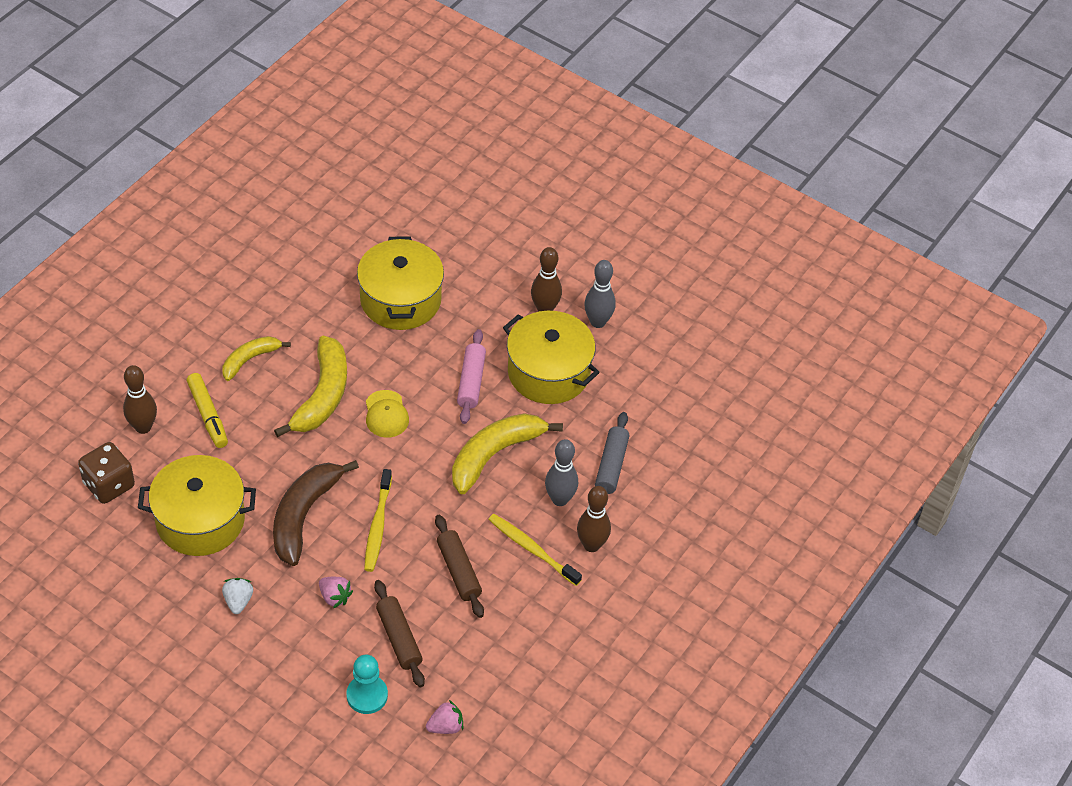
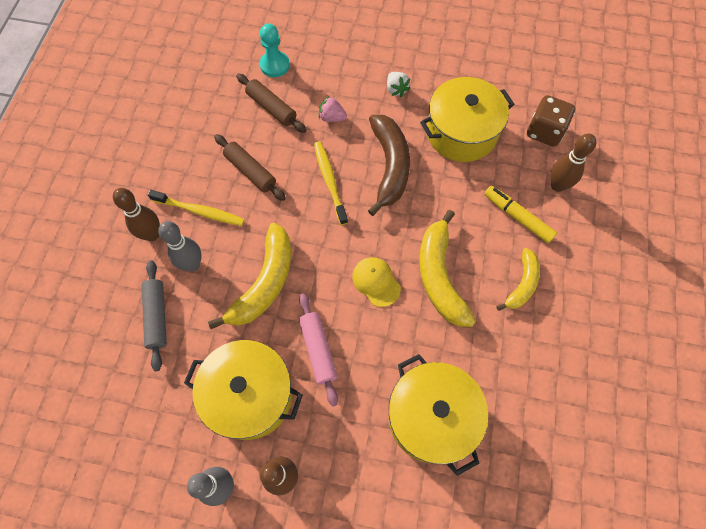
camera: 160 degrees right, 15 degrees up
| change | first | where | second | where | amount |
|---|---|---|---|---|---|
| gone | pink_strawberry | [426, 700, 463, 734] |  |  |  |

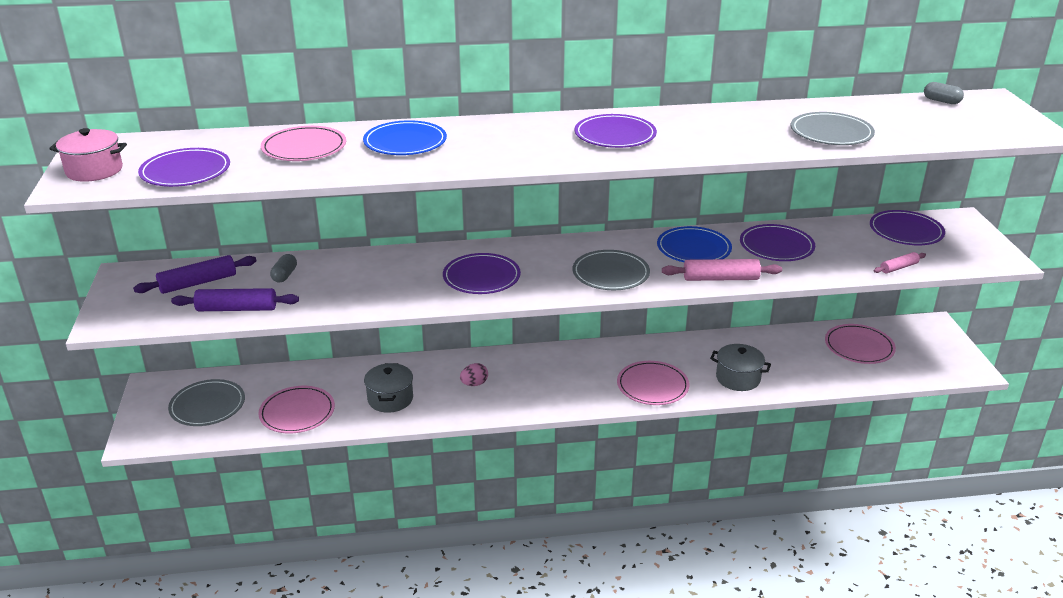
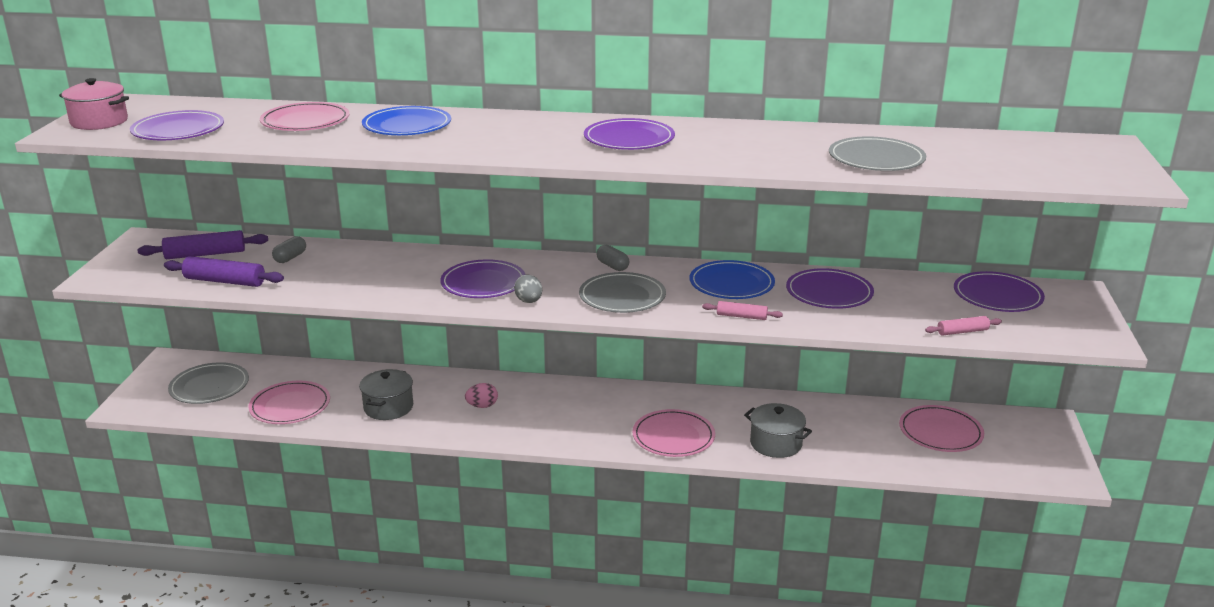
camera: 15 degrees right, 5 degrees down
| change | first | where | second | where | amount |
|---|---|---|---|---|---|
| new |  |  | grey_egg | [514, 275, 542, 303] |  |
| shifted | grey_pill | [924, 82, 964, 104] |  | [596, 245, 629, 271] |  |
| scaled | pink_rolling_pin | [662, 259, 782, 281] |  | [702, 301, 783, 320] | x0.58 |

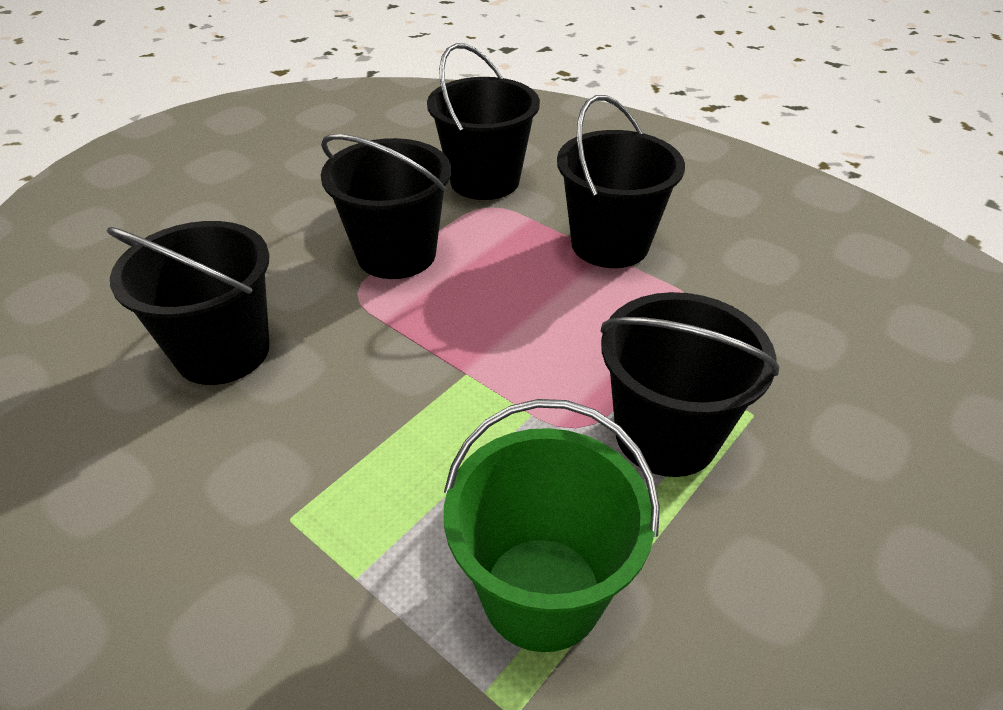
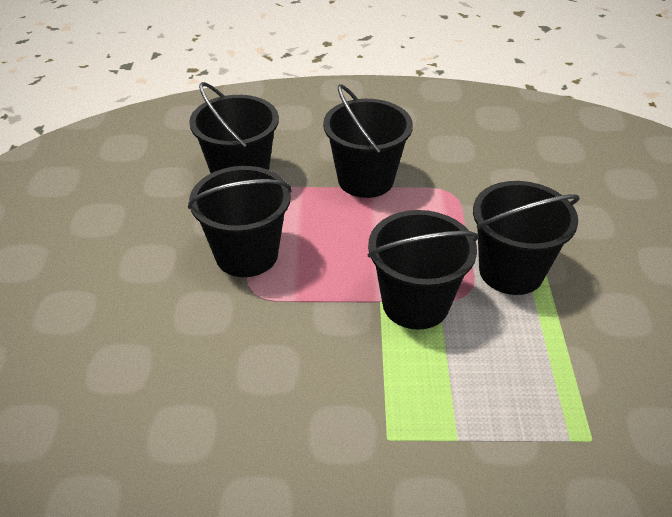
camera: 40 degrees left, 0 degrees up
| change | first | where | second | where | amount |
|---|---|---|---|---|---|
| gone | emerald_pail | [444, 399, 660, 652] |  |  |  |
| shifted | jet-black_pail | [107, 221, 270, 385] |  | [368, 210, 479, 330] |  |

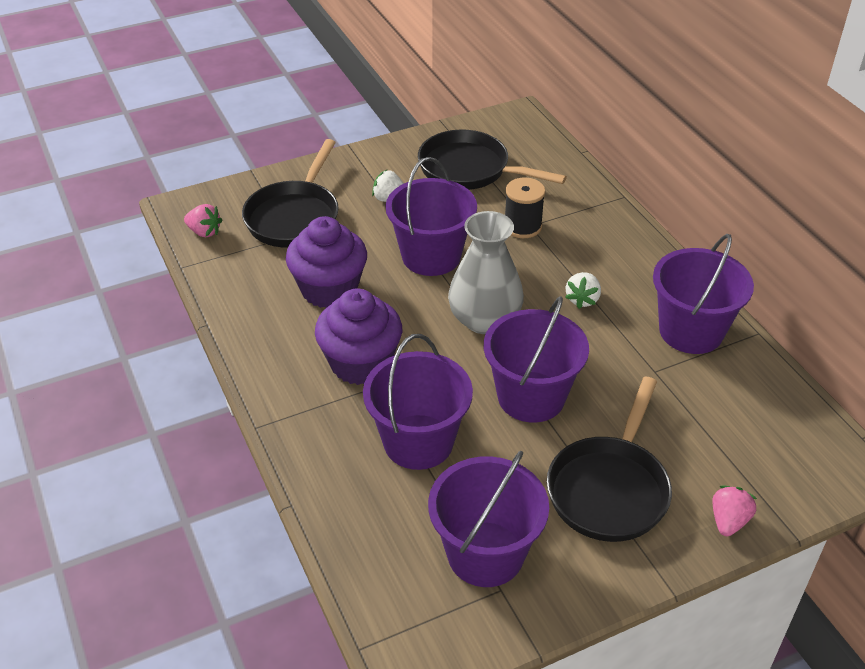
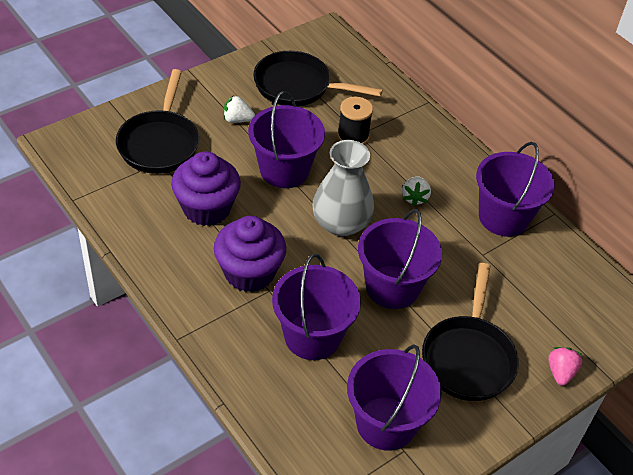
camera: 15 degrees left, 5 degrees up
| change | first | where | second | where | amount |
|---|---|---|---|---|---|
| gone | pink_strawberry | [184, 204, 222, 237] |  |  |  |

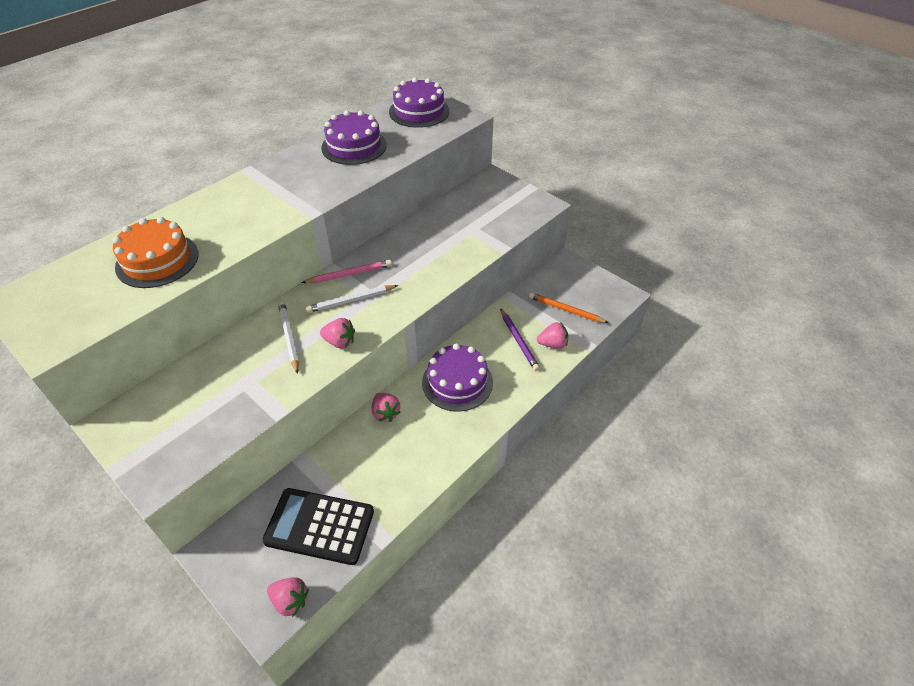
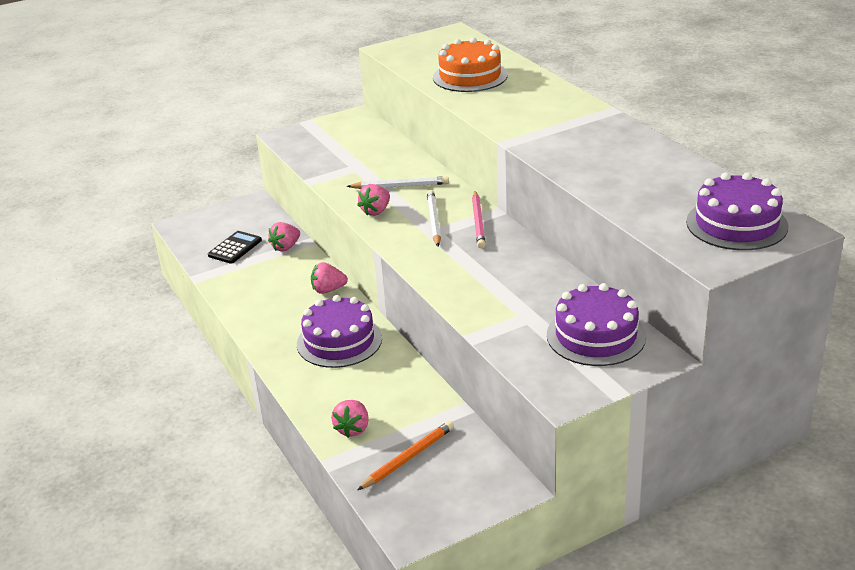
camera: 110 degrees right, 15 degrees down
| change | first | where | second | where | amount |
|---|---|---|---|---|---|
| gone | violet_wooden_pencil | [500, 308, 540, 371] |  |  |  |
| shifted | pink_strawberry | [267, 578, 309, 617] |  | [268, 222, 300, 252] |  |
| shifted | violet_cake | [321, 110, 387, 165] |  | [547, 283, 646, 366] |  |
| scaled | jet-black_adding_machine | [262, 488, 374, 565] |  | [208, 231, 262, 264] | x0.58 |

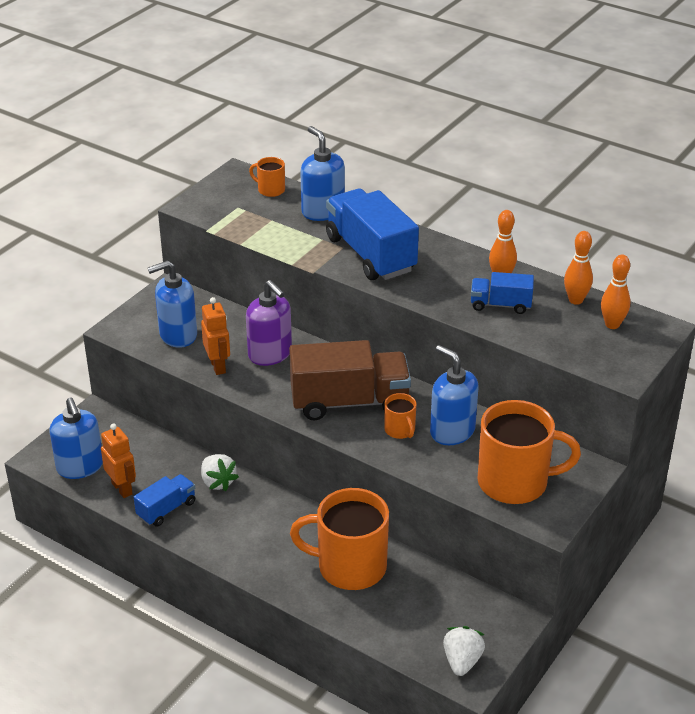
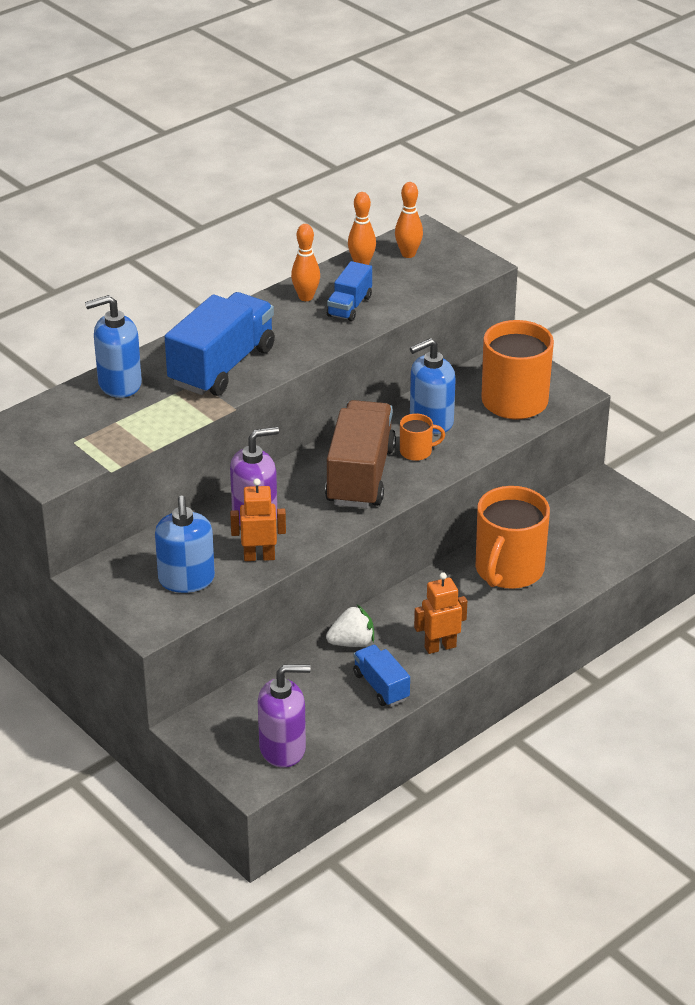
camera: 75 degrees left, 0 degrees up
| change | first | where | second | where | amount |
|---|---|---|---|---|---|
| gone | orange_tea_mug | [249, 157, 285, 197] |  |  |  |
| gone | pure_white_strawberry | [443, 626, 485, 676] |  |  |  |
| shifted | orange_robot_figure | [101, 423, 136, 498] |  | [414, 572, 467, 654] |  |
| repainted | royal_blue_soap_pump | [49, 397, 103, 479] | violet_soap_pump | [258, 664, 311, 768] |  |
| rotated | royal_blue_lorry | [326, 189, 419, 280] |  | [165, 292, 275, 396] | 135 degrees clockwise |

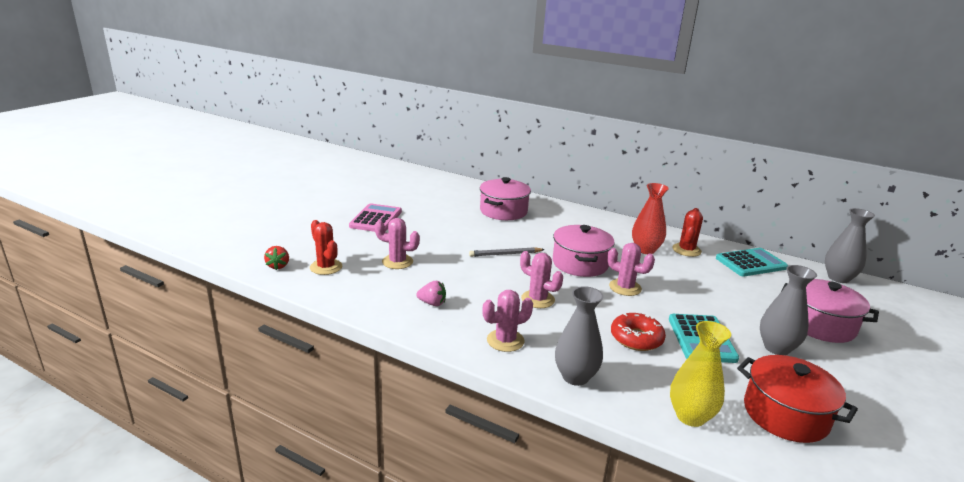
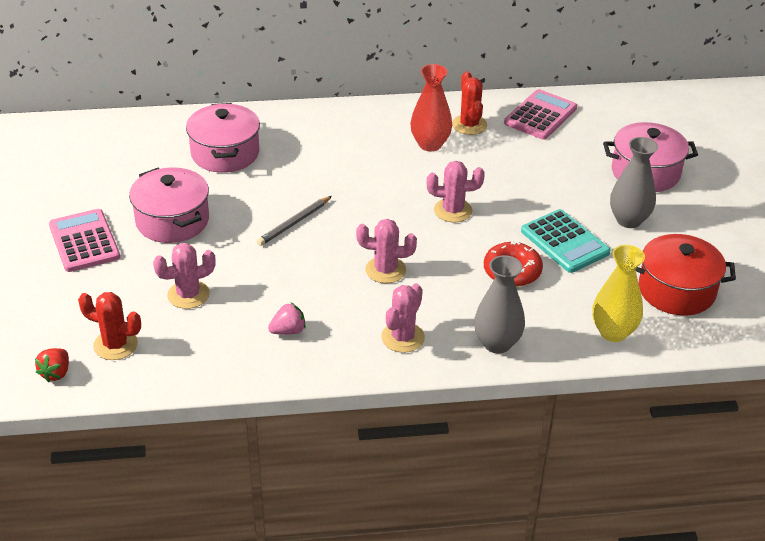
camera: 35 degrees left, 15 degrees up
| change | first | where | second | where | amount |
|---|---|---|---|---|---|
| gone | grey_vase | [825, 208, 875, 283] |  |  |  |
| shifted | pink_cooking_pot | [553, 225, 615, 277] |  | [129, 167, 209, 243] |  |
| repainted | turquoise_adding_machine | [716, 248, 788, 276] | pink_adding_machine | [504, 89, 577, 140] |  |
| rotated | crimson_strawberry | [264, 246, 289, 270] |  | [35, 348, 69, 382] | 60 degrees clockwise |

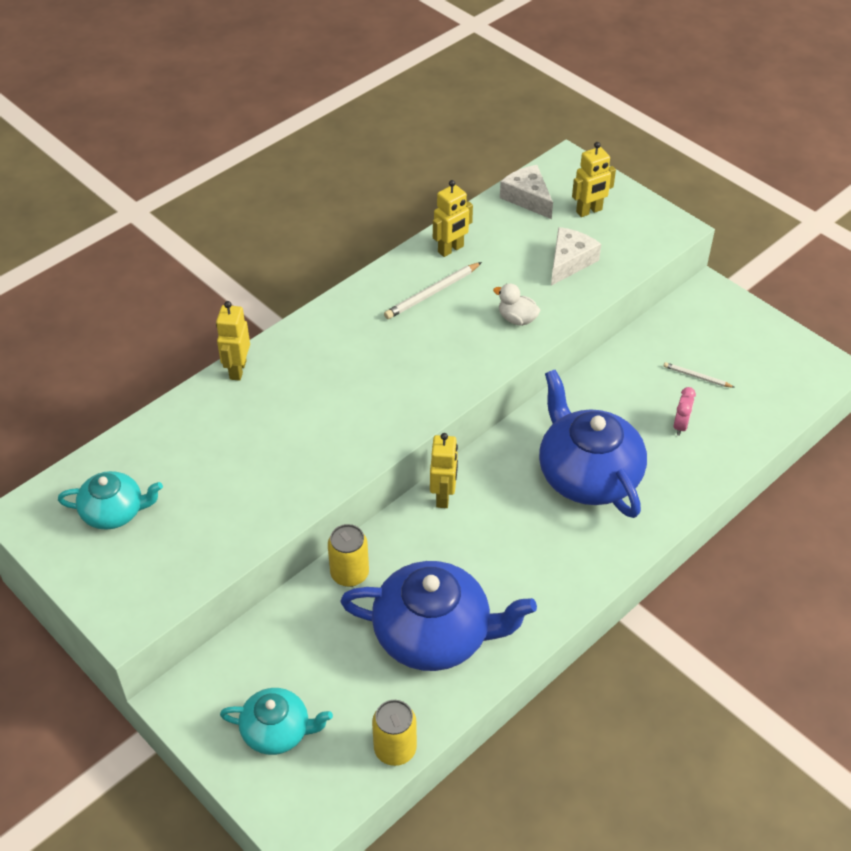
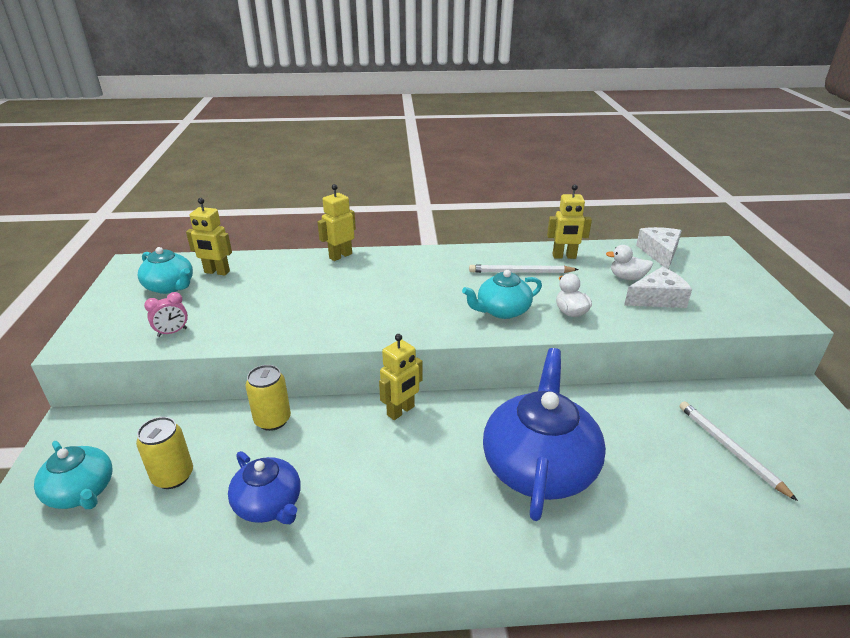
camera: 40 degrees right, 15 degrees down
| change | first | where | second | where | amount |
|---|---|---|---|---|---|
| new |  |  | turquoise_china_teapot | [462, 270, 542, 319] |  |
| new |  |  | pure_white_duck | [606, 245, 653, 280] |  |
| shifted | yellow_tin | [372, 700, 417, 766] |  | [136, 417, 193, 489] |  |
| shifted | yellow_robot_figure | [572, 142, 616, 217] |  | [186, 198, 232, 275] |  |
| shifted | pink_alarm_clock | [673, 387, 696, 436] |  | [144, 292, 188, 337] |  |
| scaled | royal_blue_china_teapot | [340, 561, 537, 671] |  | [228, 451, 301, 524] | x0.56 |
| scaled | pure_white_wooden_pencil | [664, 362, 735, 388] |  | [679, 401, 798, 501] | x1.68 |

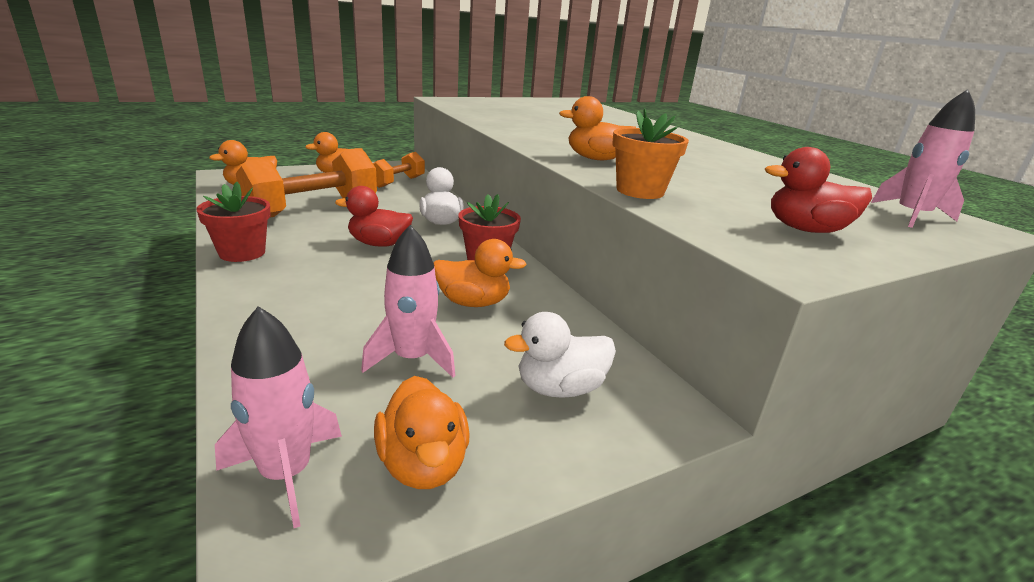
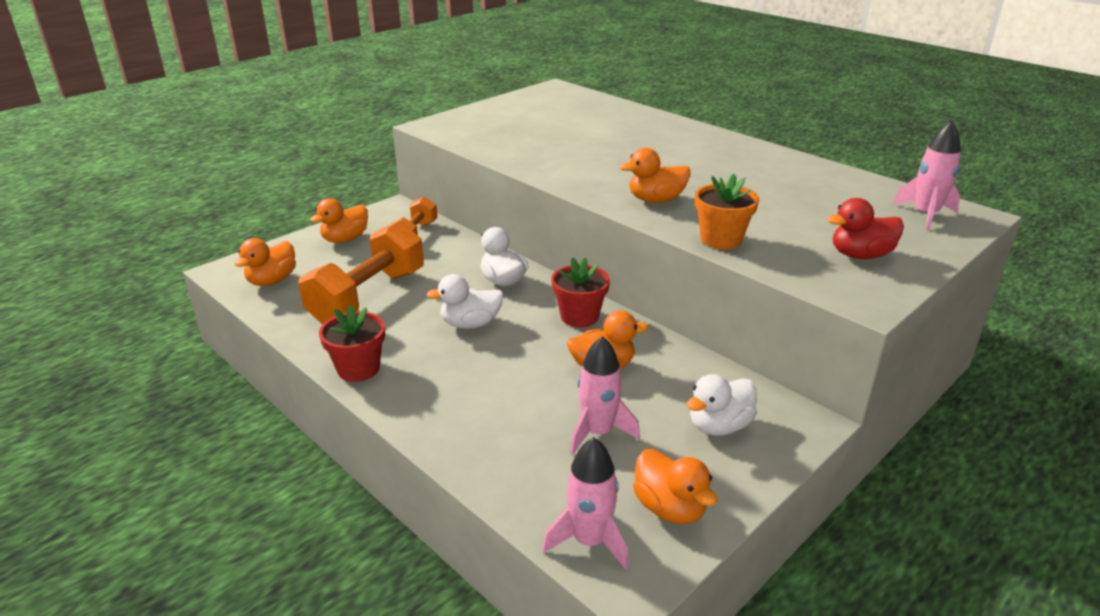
camera: 15 degrees left, 5 degrees up
| change | first | where | second | where | amount |
|---|---|---|---|---|---|
| repainted | crimson_duck | [335, 186, 413, 247] | pure_white_duck | [427, 274, 504, 329] |  |

